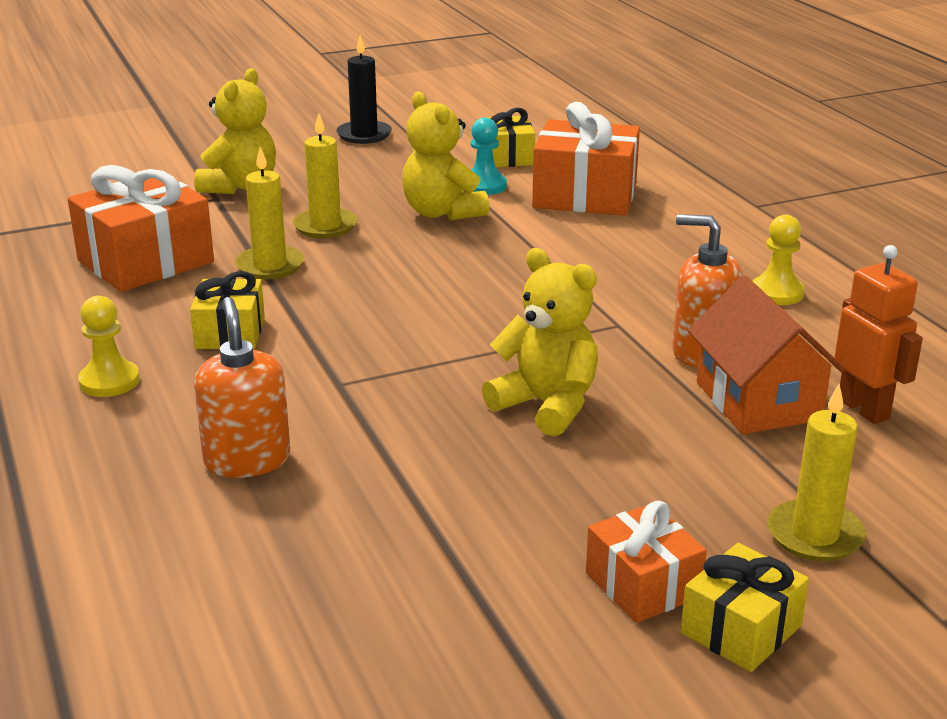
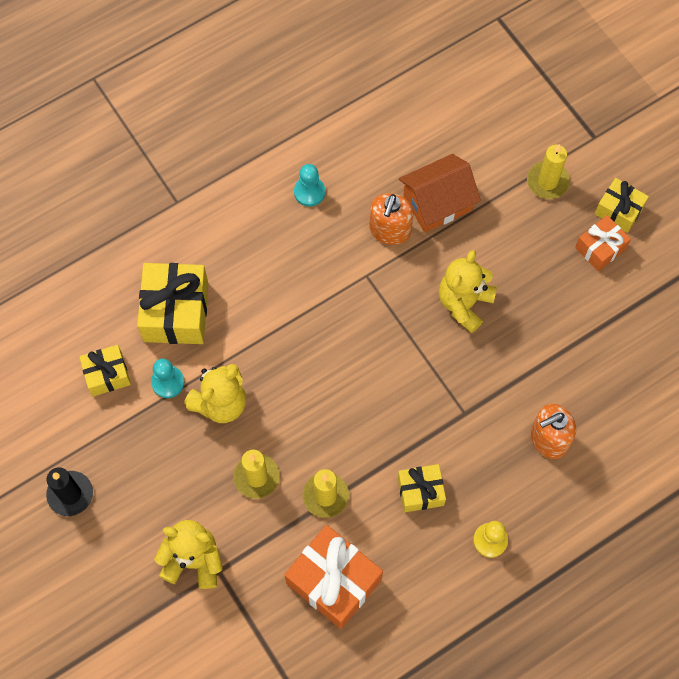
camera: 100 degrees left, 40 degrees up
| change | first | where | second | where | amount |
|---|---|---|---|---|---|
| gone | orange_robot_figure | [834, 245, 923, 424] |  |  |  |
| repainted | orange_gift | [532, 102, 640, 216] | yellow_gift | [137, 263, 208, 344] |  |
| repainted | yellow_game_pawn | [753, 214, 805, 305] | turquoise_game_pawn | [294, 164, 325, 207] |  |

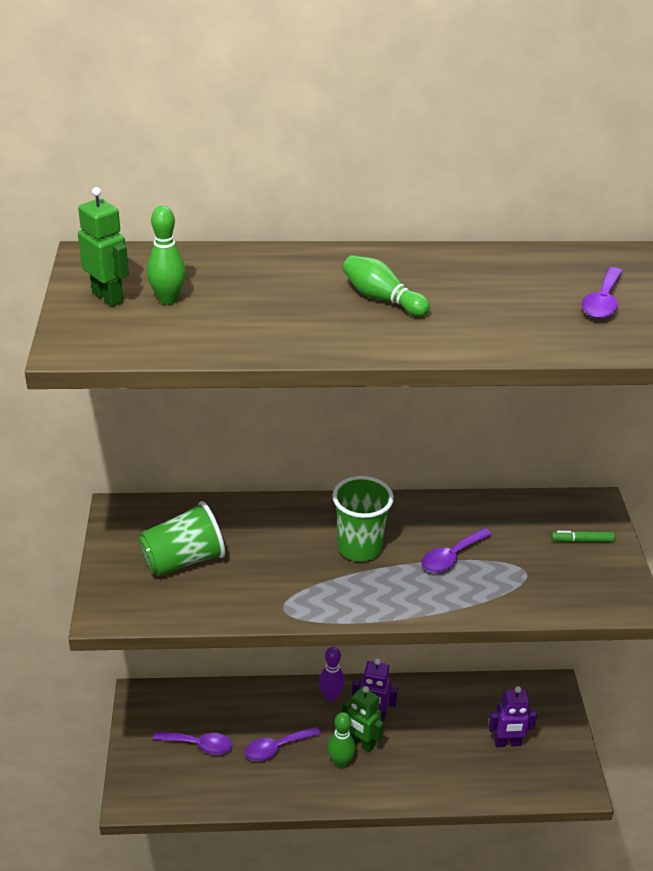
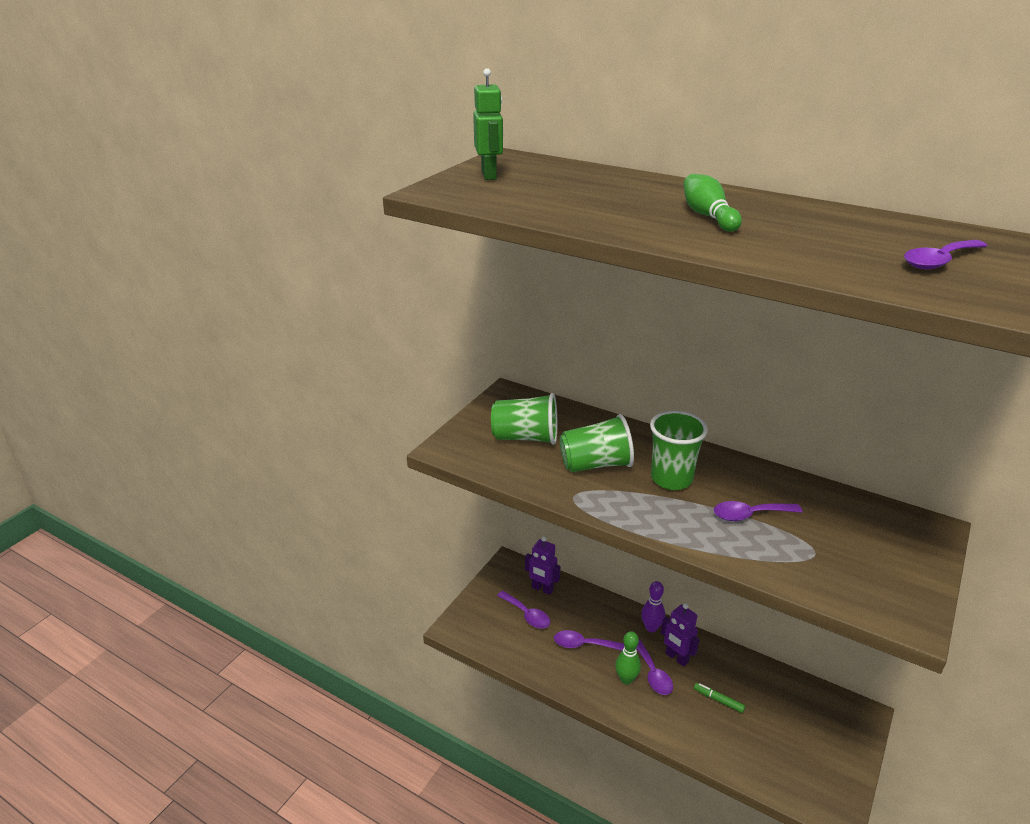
camera: 35 degrees right, 5 degrees down
| change | first | where | second | where | amount |
|---|---|---|---|---|---|
| gone | emerald_tenpin | [147, 206, 186, 305] |  |  |  |
| new |  |  | emerald_tumbler | [560, 414, 634, 472] |  |
| shifted | violet_robot_figure | [488, 686, 537, 747] |  | [525, 536, 561, 595] |  |
| shifted | emerald_marker | [551, 531, 615, 542] |  | [694, 683, 745, 713] |  |
| swapped | emerald_robot_figure | [342, 686, 384, 752] | violet_teaspoon | [636, 639, 673, 695] |  |

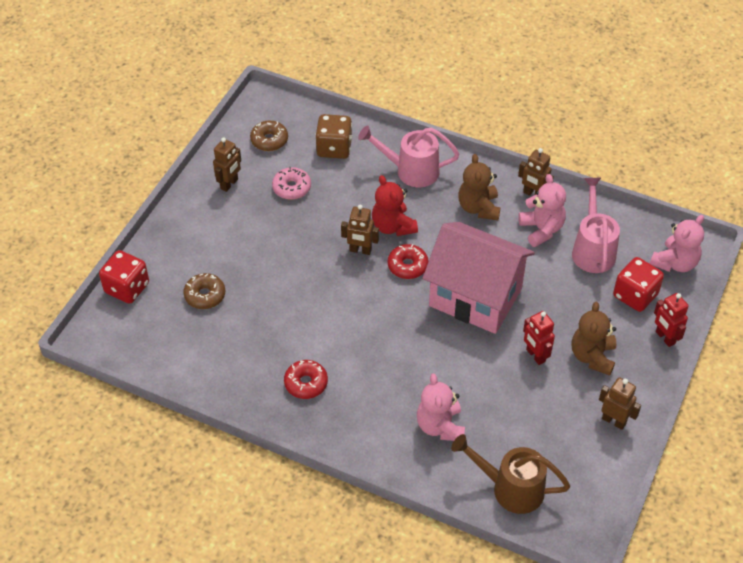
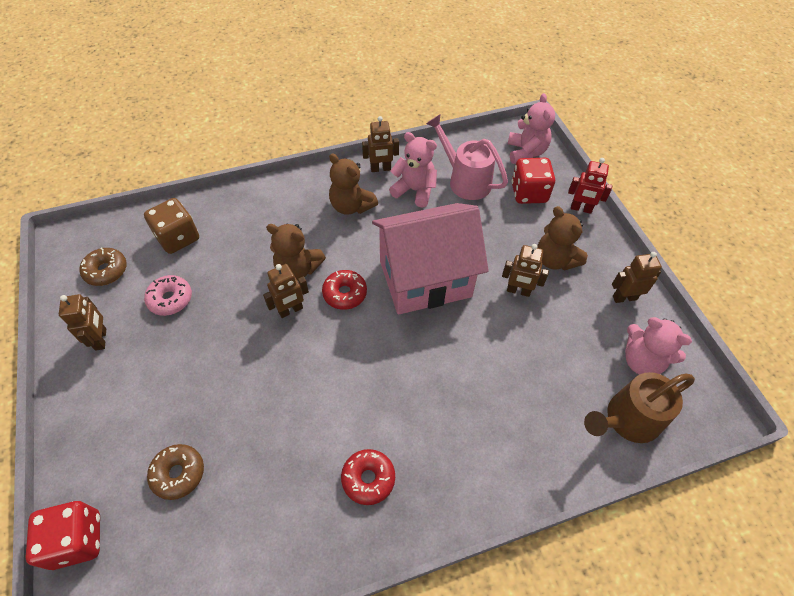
camera: 45 degrees left, 5 degrees up
| change | first | where | second | where | amount |
|---|---|---|---|---|---|
| gone | pink_watering_can | [358, 126, 459, 187] |  |  |  |
| shifted | pink_teddy_bear | [417, 373, 465, 441] |  | [625, 317, 692, 375] |  |
| repainted | crimson_teddy_bear | [372, 175, 418, 236] | russet_teddy_bear | [266, 223, 326, 281] |  |
| repainted | crimson_robot_figure | [523, 311, 555, 365] | russet_robot_figure | [502, 244, 549, 297] |  |

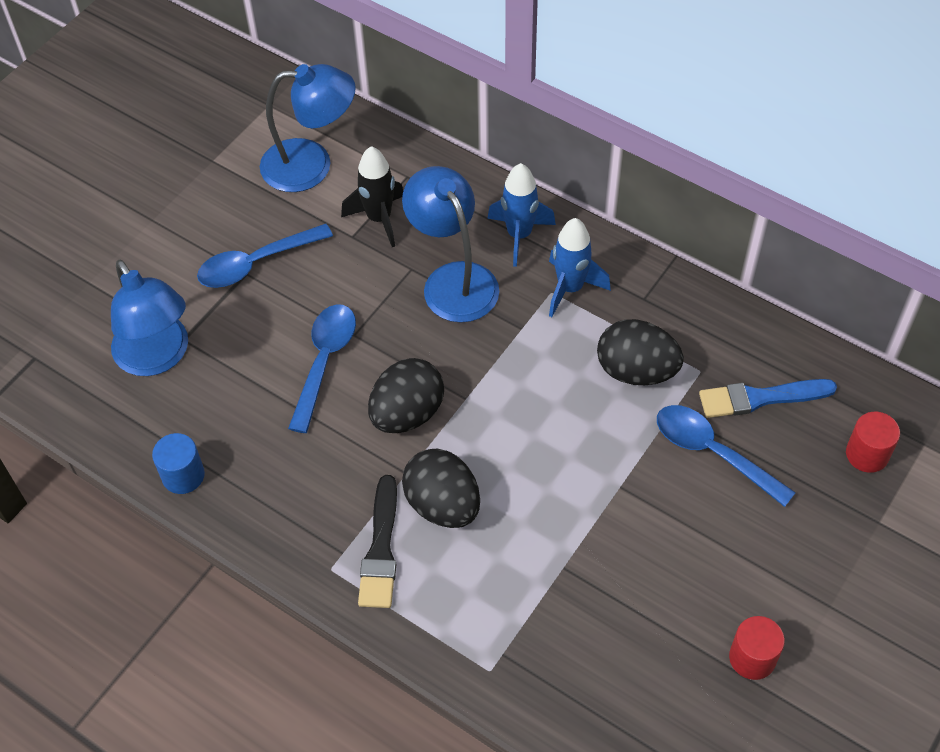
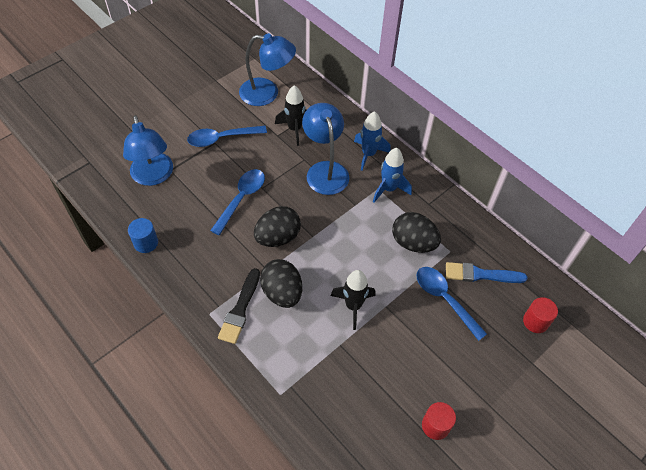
camera: 10 degrees right, 0 degrees up
| change | first | where | second | where | amount |
|---|---|---|---|---|---|
| new |  |  | jet-black_spaceship | [331, 270, 376, 330] |  |

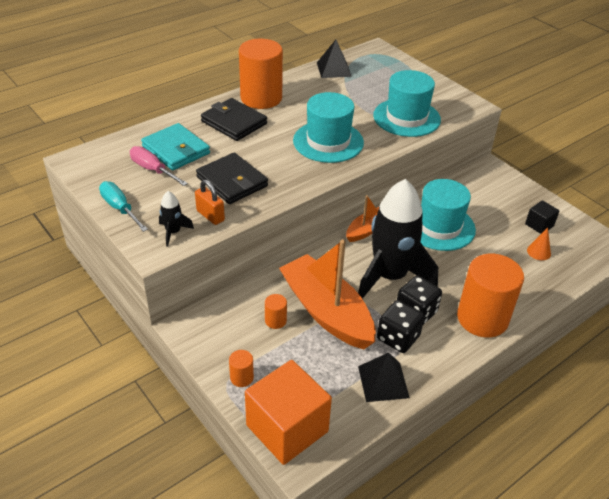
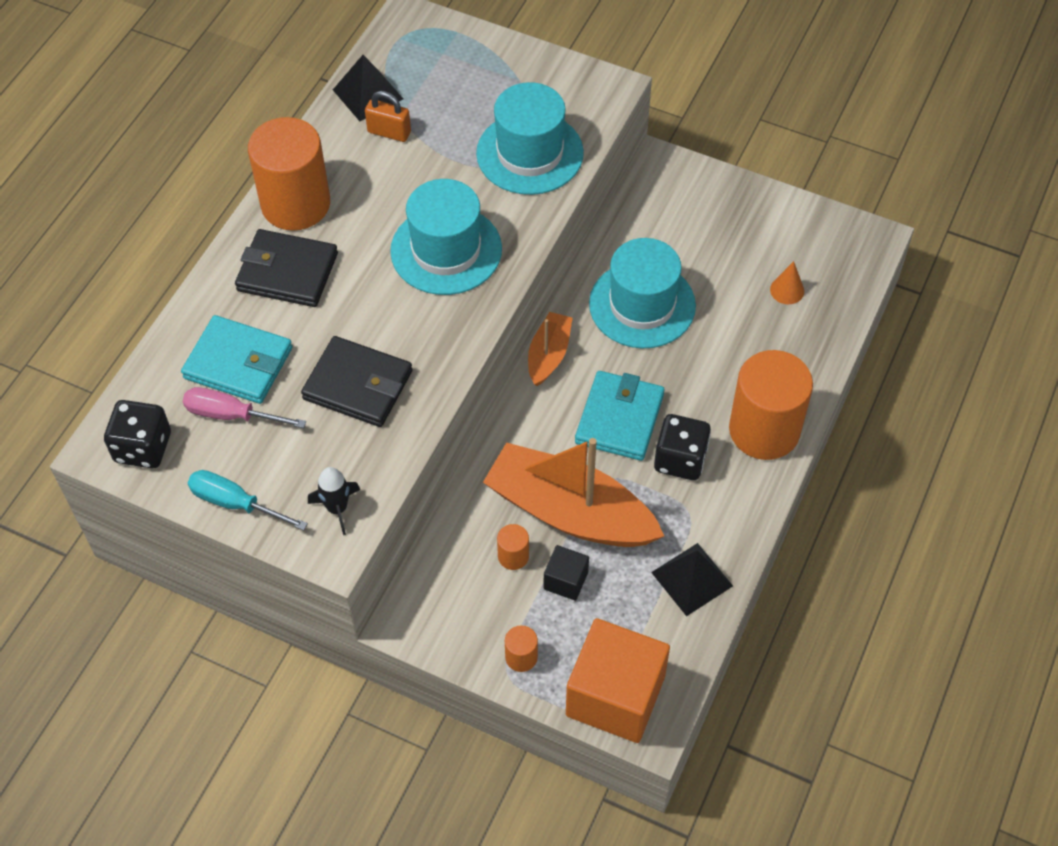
camera: 25 degrees left, 15 degrees up
| change | first | where | second | where | amount |
|---|---|---|---|---|---|
| shifted | orange_small_lock | [195, 180, 225, 225] |  | [365, 91, 411, 142] |  |
| shifted | jet-black_game_die | [377, 300, 424, 353] |  | [104, 400, 171, 468] |  |
| shifted | jet-black_cube | [525, 200, 559, 234] |  | [544, 545, 589, 601] |  |
| swapped | jet-black_spaceship | [358, 179, 438, 299] | turquoise_card_wallet | [575, 371, 665, 461] |  |

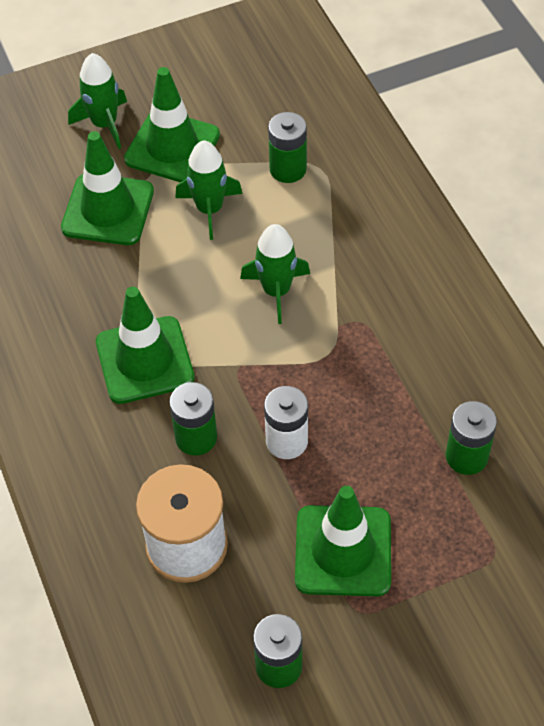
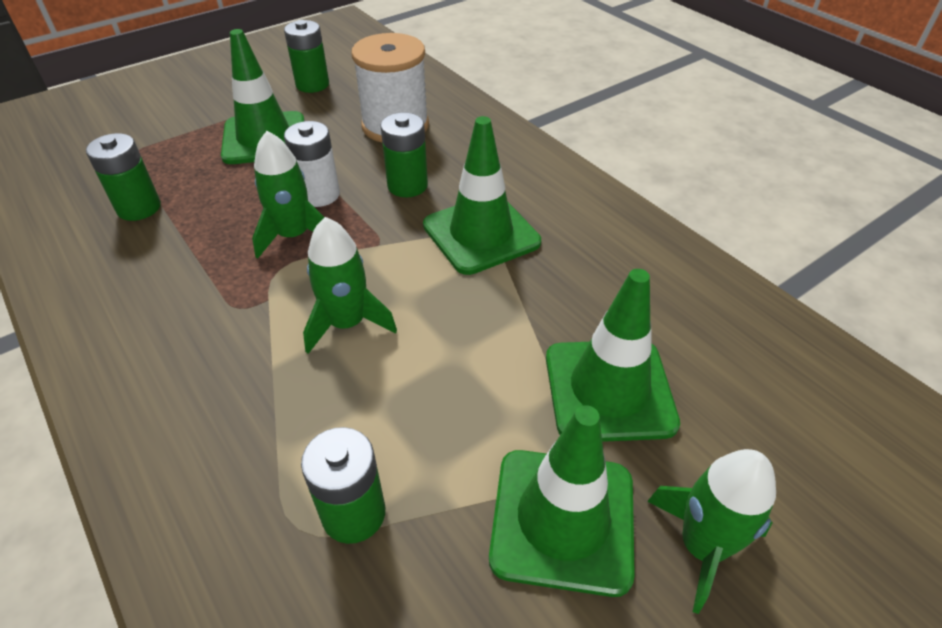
camera: 165 degrees right, 10 degrees down
| change | first | where | second | where | amount |
|---|---|---|---|---|---|
| shifted | emerald_spaceship | [175, 140, 243, 240] |  | [252, 131, 324, 259] |  |

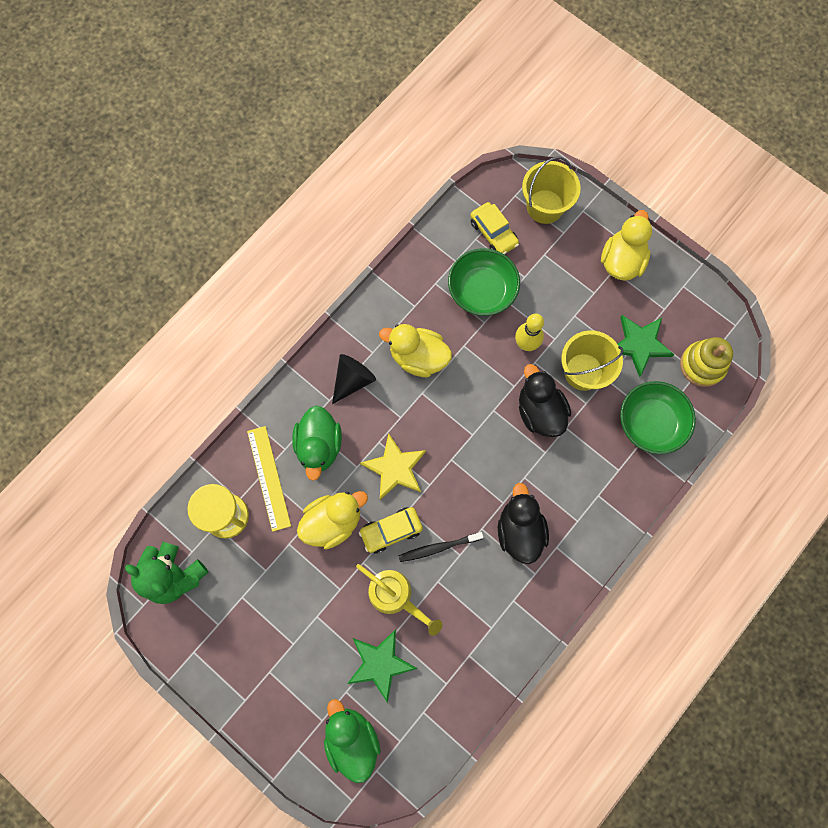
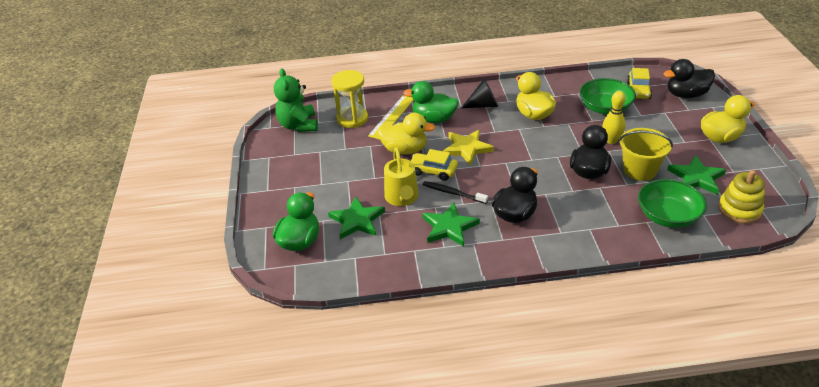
camera: 45 degrees right, 35 degrees down
| change | first | where | second | where | amount |
|---|---|---|---|---|---|
| new |  |  | emerald_star | [422, 203, 480, 247] |  |
| swapped | yellow_pail | [522, 157, 581, 224] | jet-black_duck | [663, 59, 715, 98] |  |
| rotated | emerald_duck | [292, 405, 342, 481] |  | [403, 81, 459, 123] | 60 degrees clockwise |

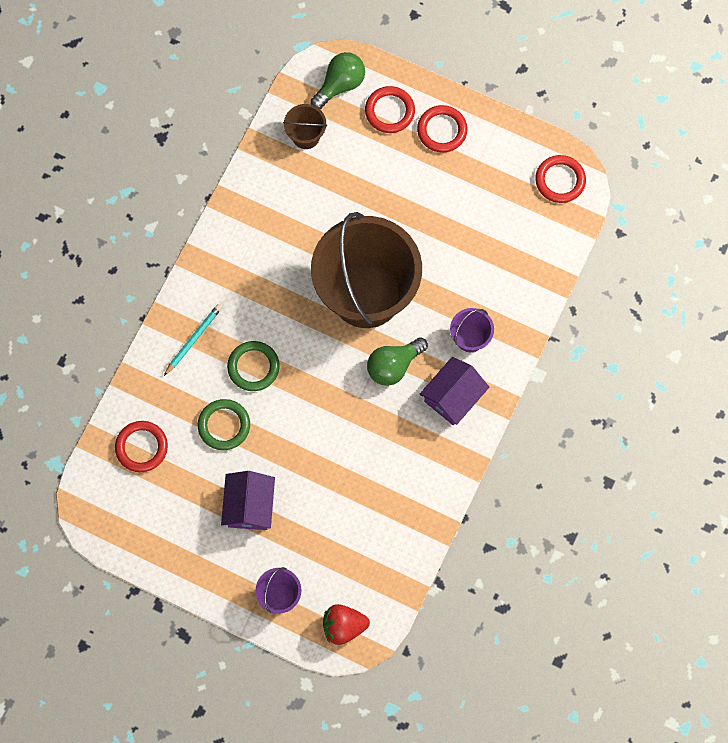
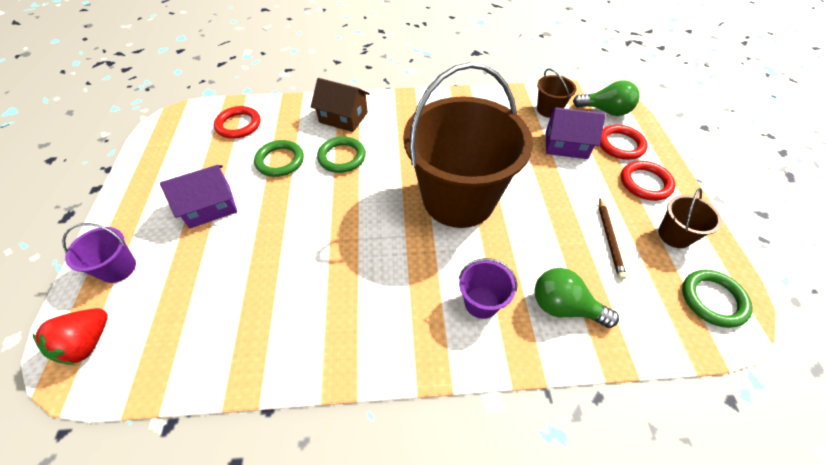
camera: 60 degrees right, 20 degrees down
| change | first | where | second | where | amount |
|---|---|---|---|---|---|
| new |  |  | russet_wooden_pencil | [599, 198, 627, 280] |  |
| new |  |  | russet_pail | [658, 188, 722, 248] |  |
| shifted | emerald_light_bulb | [367, 337, 428, 386] |  | [534, 268, 619, 328] |  |
| shifted | violet_cottage | [420, 357, 489, 425] |  | [546, 107, 606, 159] |  |
| swapped | turquoise_wooden_pencil | [164, 304, 222, 376] | russet_cottage | [311, 78, 370, 132] |  |
| repainted | crimson_ring | [535, 155, 586, 203] | emerald_ring | [682, 270, 753, 328] |  |
| rotated | crimson_strawberry | [323, 604, 370, 645] |  | [33, 308, 108, 365] | 120 degrees counterclockwise |

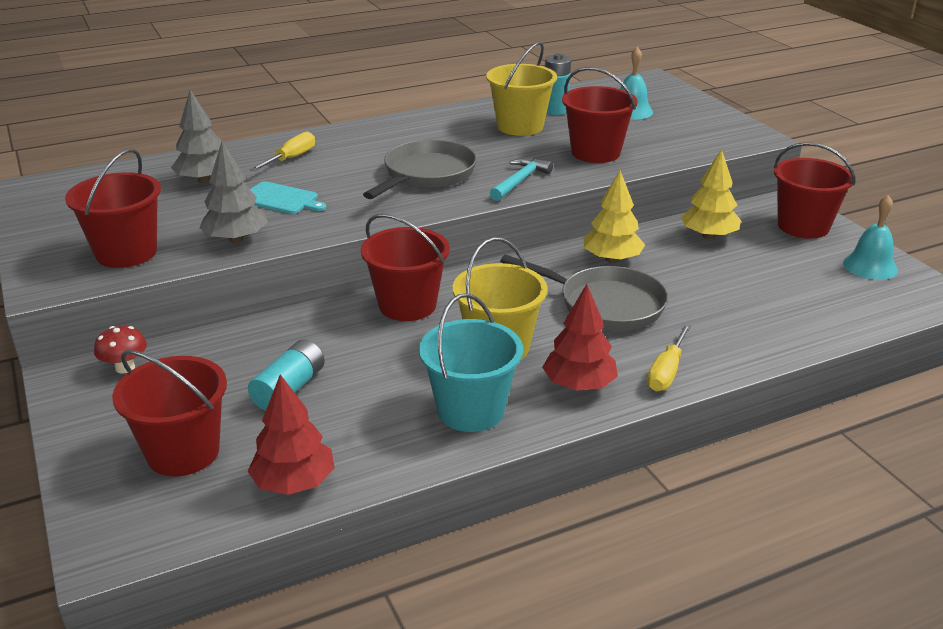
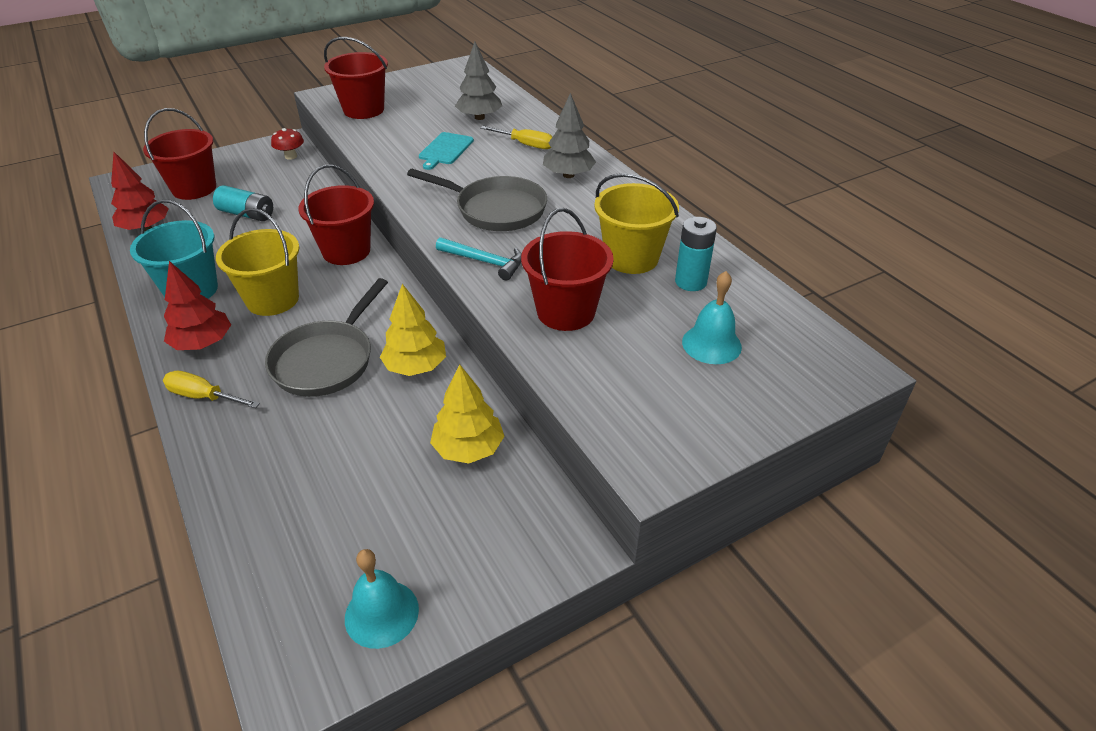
camera: 85 degrees right, 10 degrees up
| change | first | where | second | where | amount |
|---|---|---|---|---|---|
| gone | crimson_pail | [774, 142, 855, 239] |  |  |  |
| shifted | grey_tree | [199, 141, 268, 243] |  | [543, 93, 596, 178] |  |

